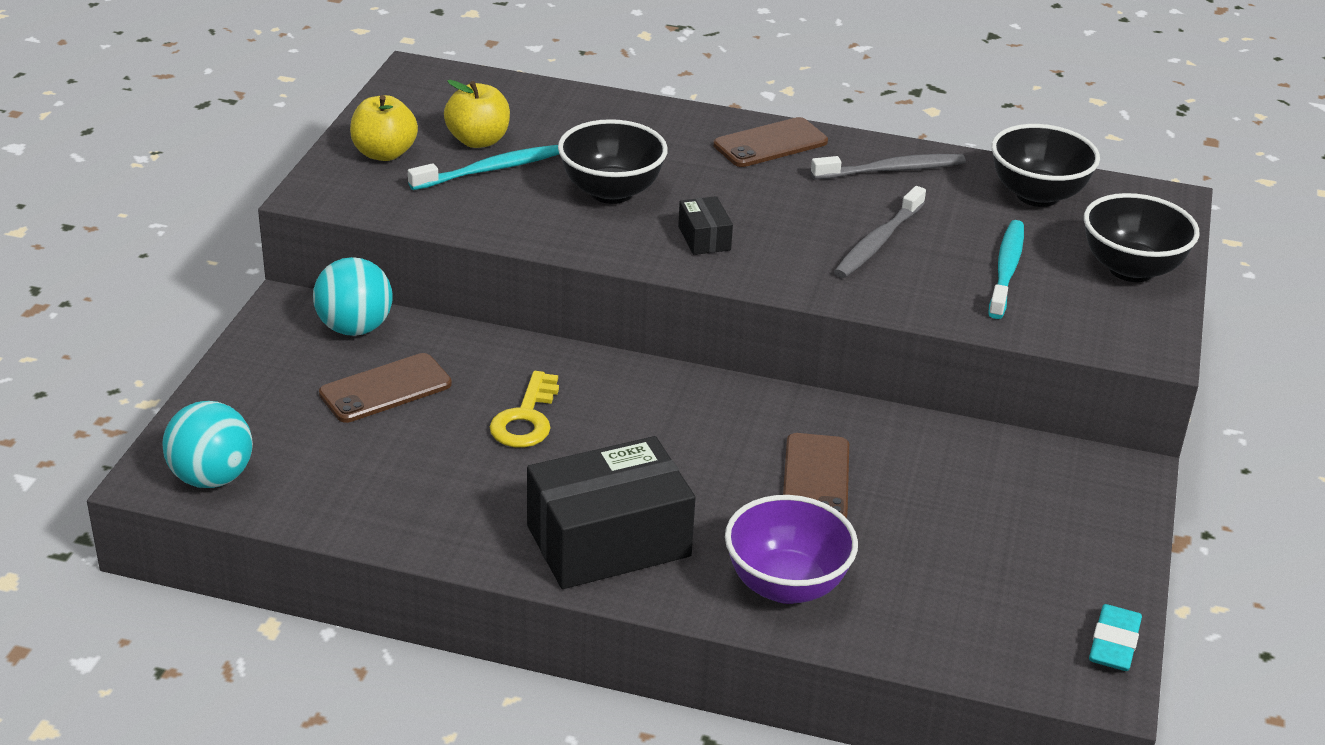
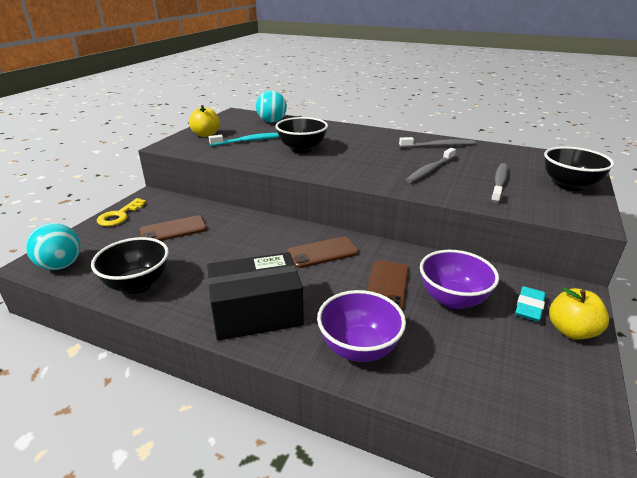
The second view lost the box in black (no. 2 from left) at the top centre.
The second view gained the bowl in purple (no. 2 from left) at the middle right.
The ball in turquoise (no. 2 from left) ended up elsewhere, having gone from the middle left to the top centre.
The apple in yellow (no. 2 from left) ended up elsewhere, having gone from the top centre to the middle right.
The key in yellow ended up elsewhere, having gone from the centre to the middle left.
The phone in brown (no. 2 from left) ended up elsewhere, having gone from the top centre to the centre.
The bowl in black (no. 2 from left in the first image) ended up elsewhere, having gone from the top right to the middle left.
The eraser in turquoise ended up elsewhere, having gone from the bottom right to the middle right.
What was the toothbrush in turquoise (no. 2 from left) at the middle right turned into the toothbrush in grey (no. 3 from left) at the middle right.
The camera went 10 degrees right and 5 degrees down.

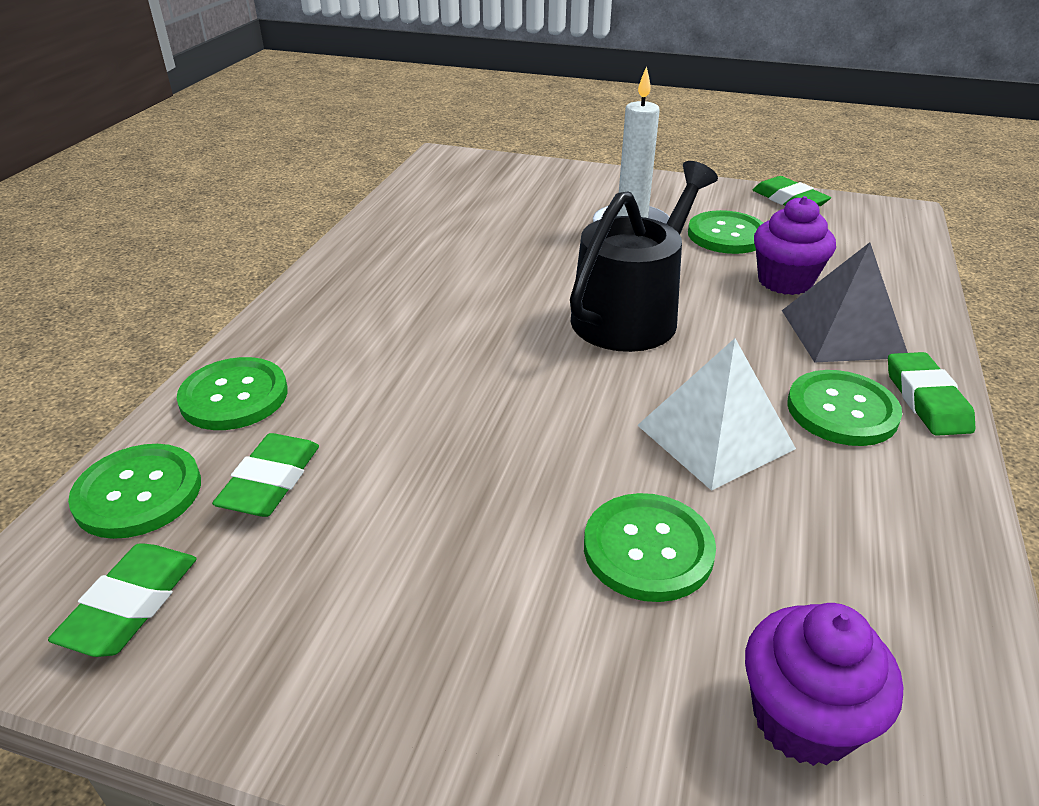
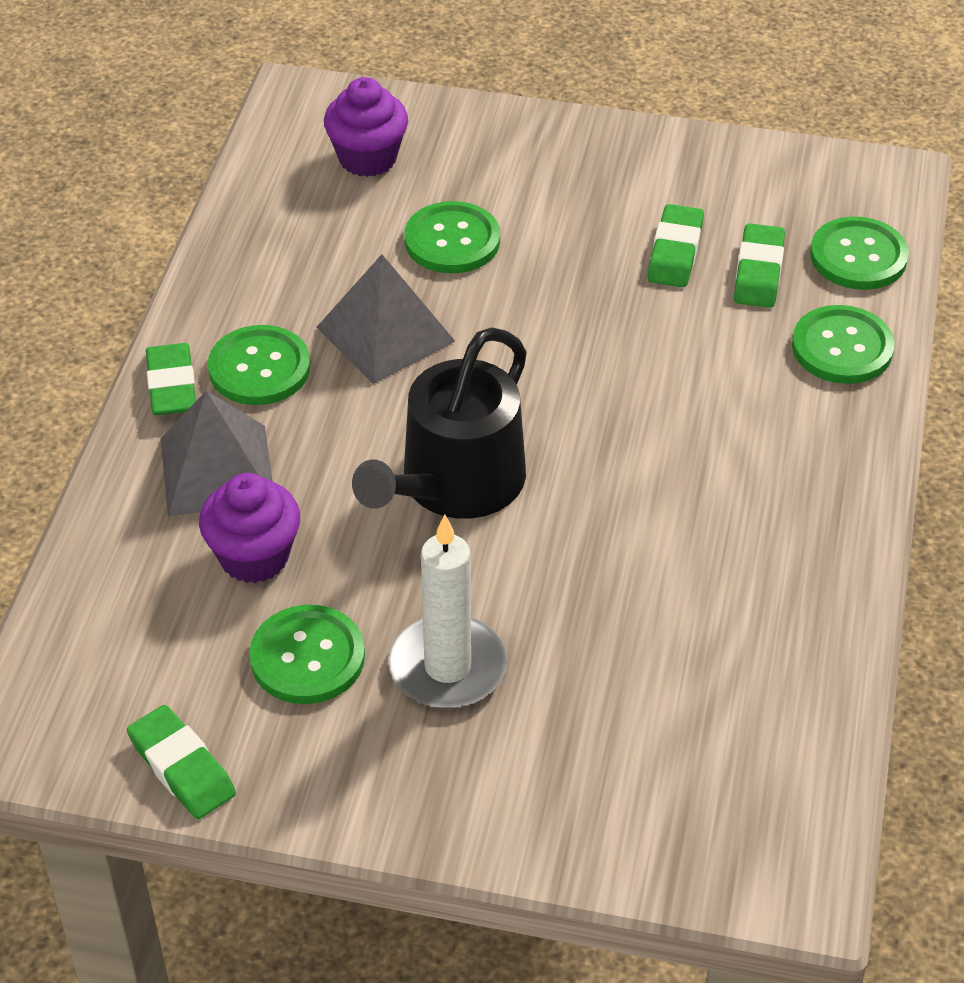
The eraser in green (no. 1 from left in the first image) ended up elsewhere, having gone from the bottom left to the top right.
What was the pyramid in white at the middle right turned into the pyramid in grey (no. 2 from left) at the top centre.
The camera went 175 degrees right and 10 degrees up.

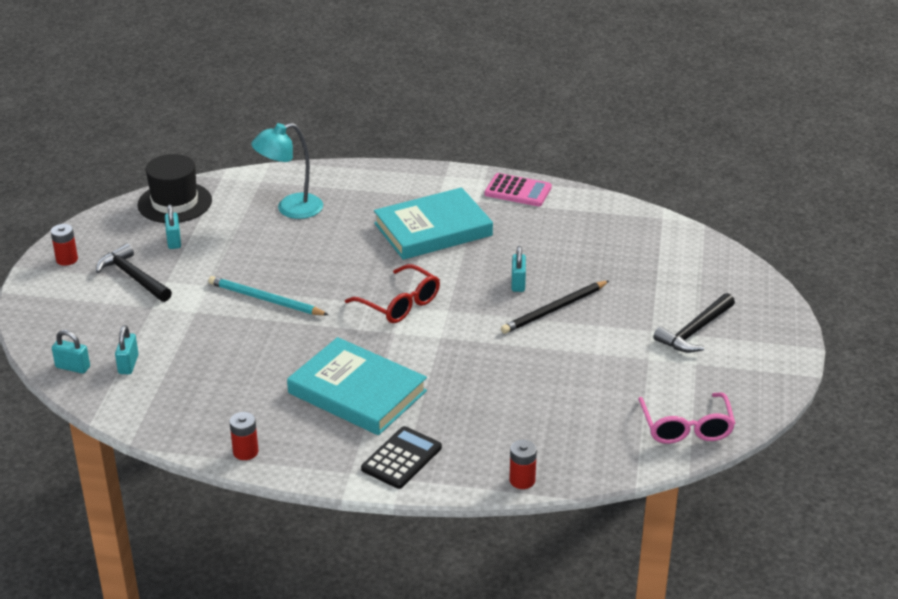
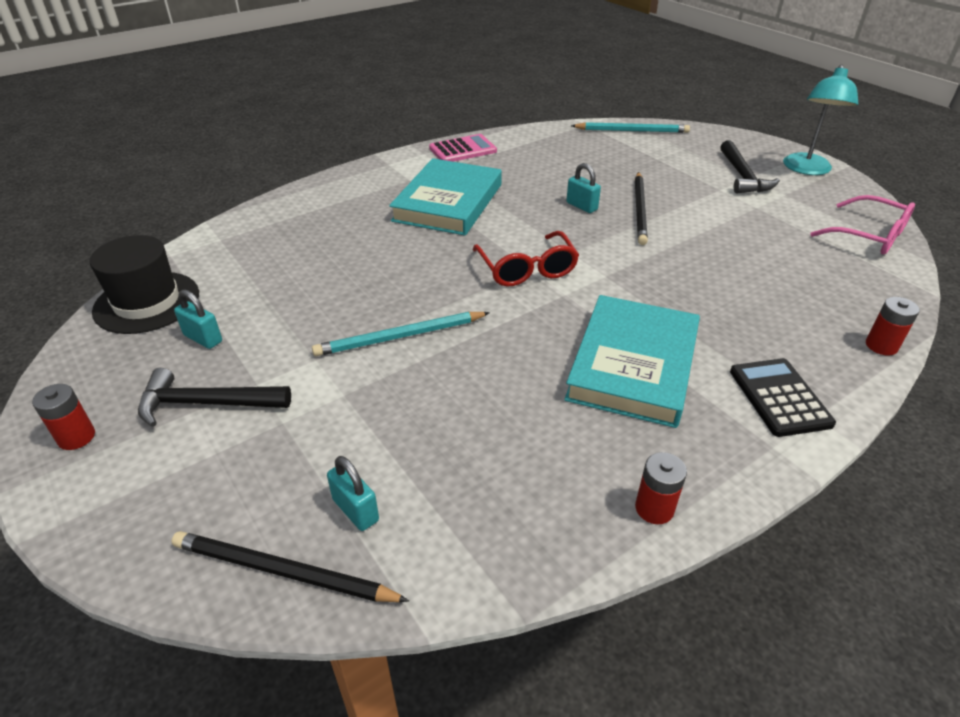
The second view gained the pencil in turquoise (no. 2 from left) at the top centre.
The lamp in turquoise ended up elsewhere, having gone from the top left to the top right.
Where the padlock in turquoise (no. 1 from left) stood at the middle left, the pencil in black (no. 1 from left) came to stand at the bottom left.
The book in turquoise (no. 1 from left in the first image) at the centre ended up facing another way, 60 degrees counterclockwise from before.
The glasses in red at the centre ended up facing another way, 75 degrees clockwise from before.
The camera went 45 degrees left and 5 degrees up.

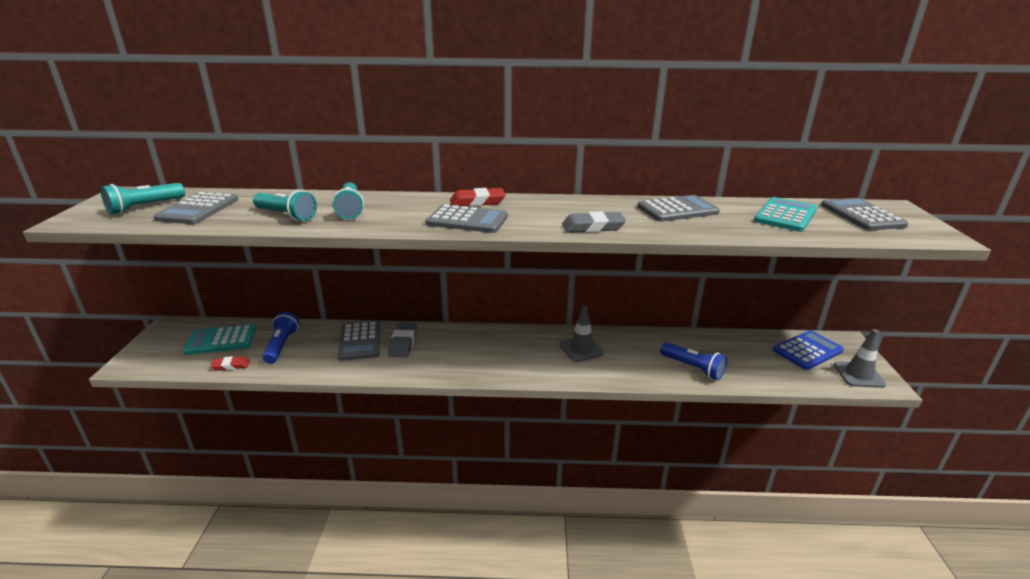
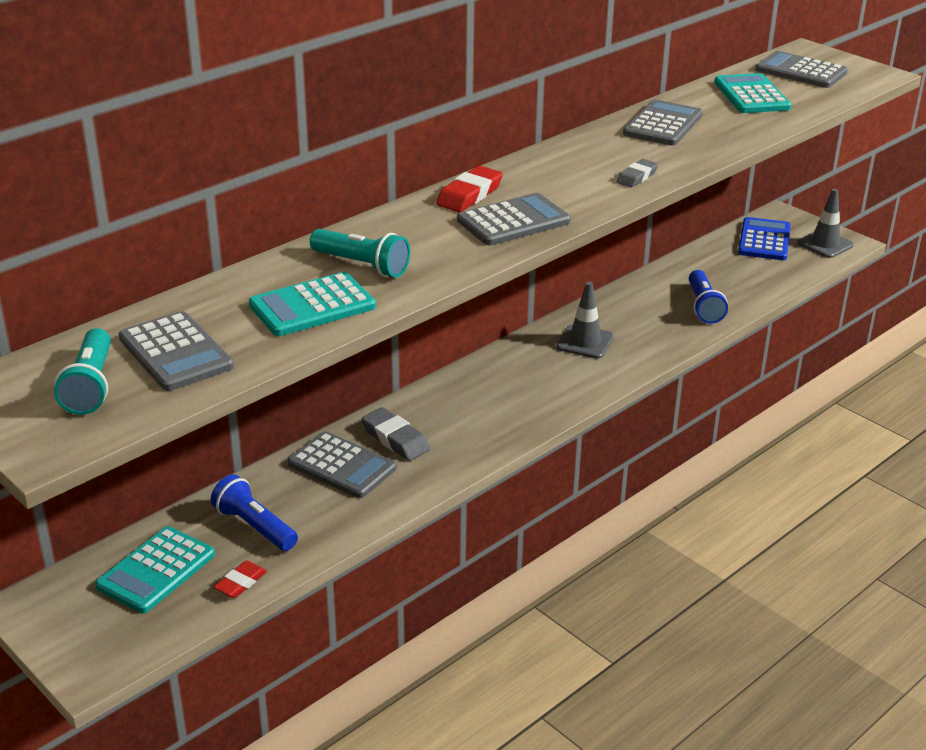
Where the flashlight in turquoise (no. 2 from left) stood at the middle left, the calculator in turquoise (no. 2 from left) came to stand at the centre.
The flashlight in blue (no. 2 from left) at the middle right ended up facing another way, 90 degrees clockwise from before.
The size of the eraser in grey (no. 2 from left) at the centre changed by a factor of 0.65.
The camera went 45 degrees left and 5 degrees up.

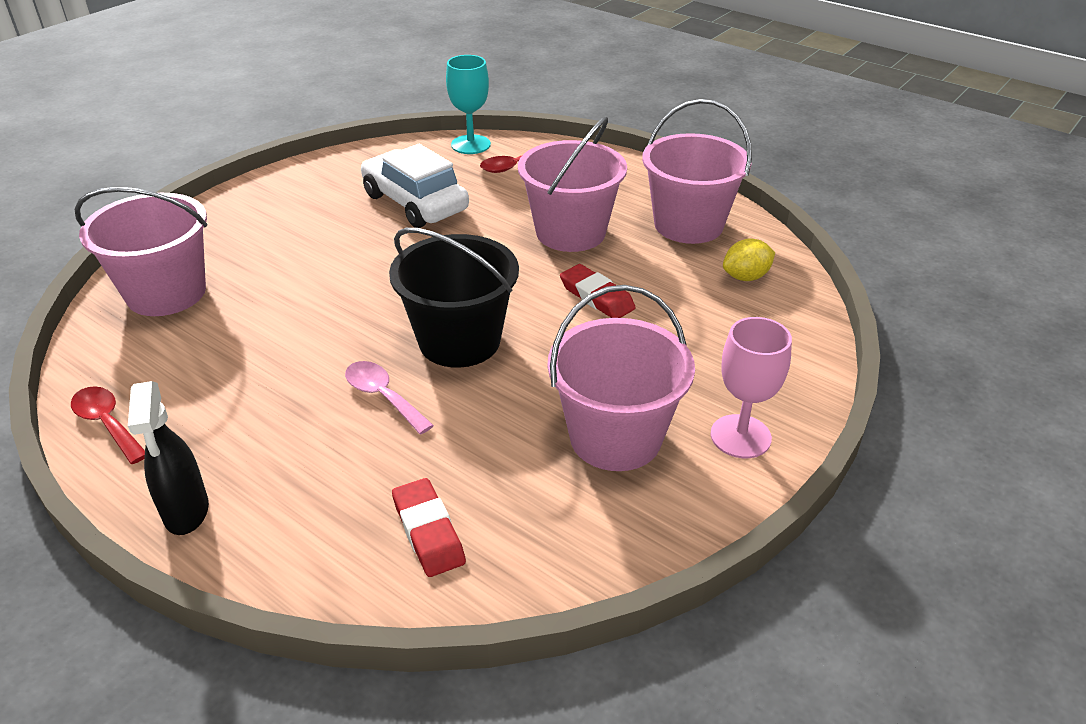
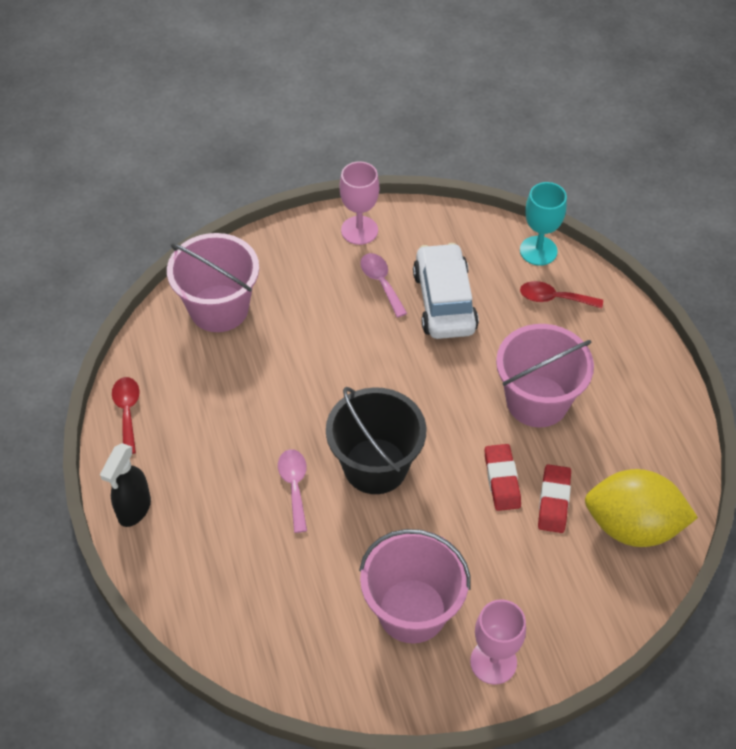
The second view lost the bucket in pink (no. 4 from left) at the top centre.
The second view gained the goblet in pink (no. 1 from left) at the top centre.
The second view gained the spoon in pink (no. 2 from left) at the centre.
The eraser in red (no. 1 from left in the first image) ended up elsewhere, having gone from the bottom centre to the middle right.
The size of the lemon in yellow at the middle right changed by a factor of 2.03.
The camera went 35 degrees right and 15 degrees up.

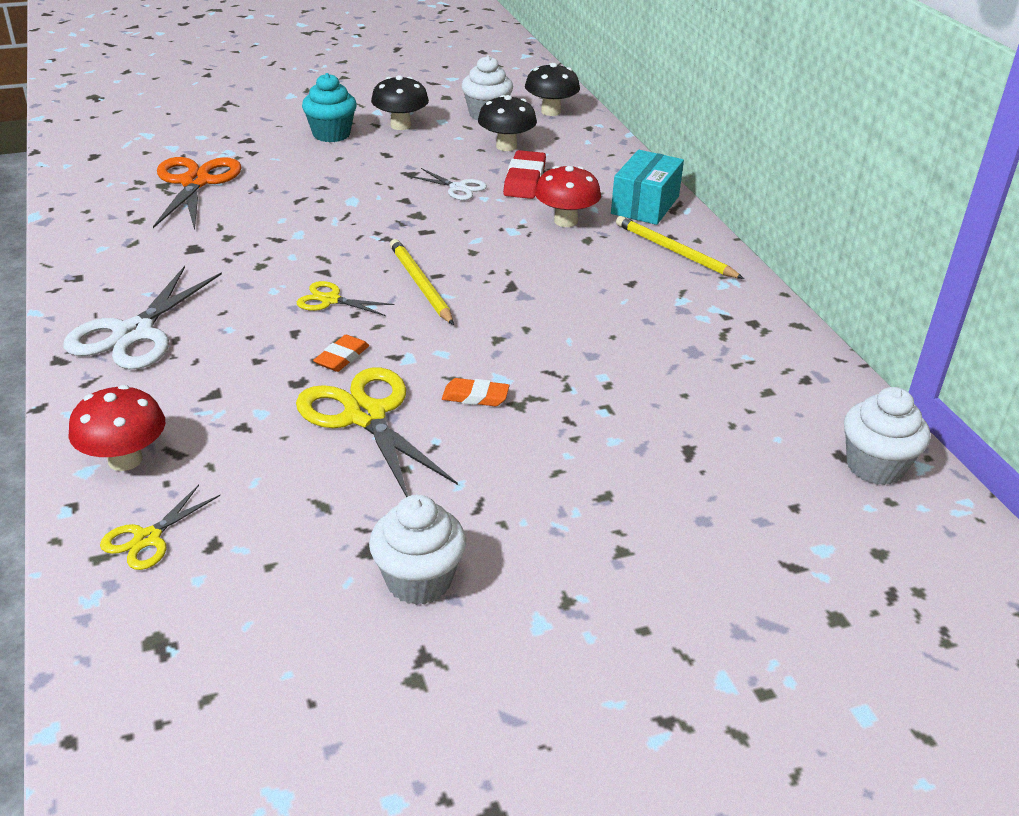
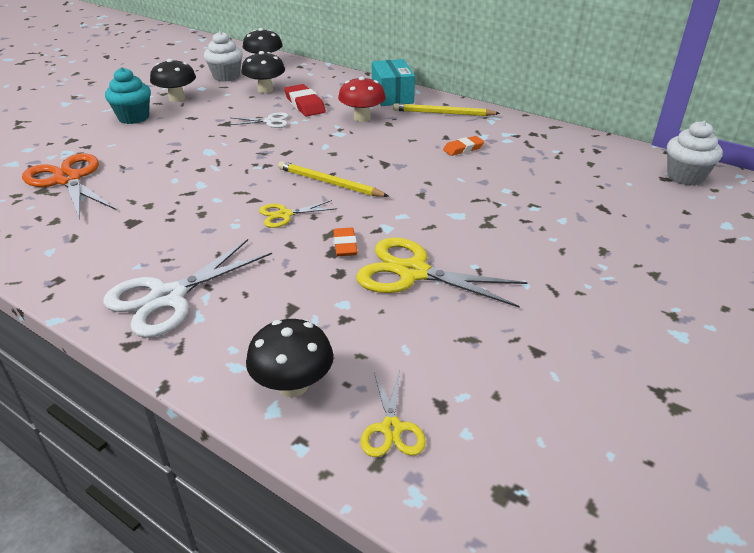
The second view lost the cupcake in white (no. 1 from left) at the bottom centre.
The eraser in orange (no. 2 from left) ended up elsewhere, having gone from the centre to the top centre.
What was the mushroom in red (no. 1 from left) at the middle left turned into the mushroom in black (no. 4 from left) at the centre.
The scissors in white (no. 1 from left) at the middle left ended up facing another way, 60 degrees clockwise from before.
The camera went 35 degrees left and 0 degrees up.

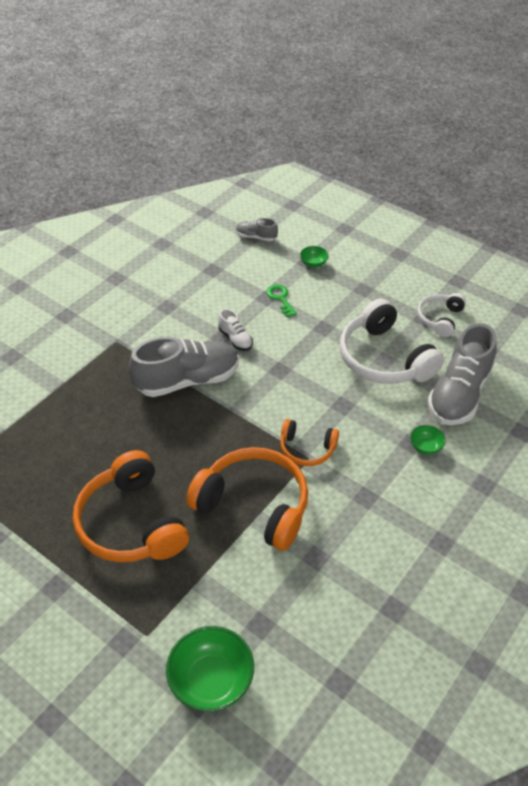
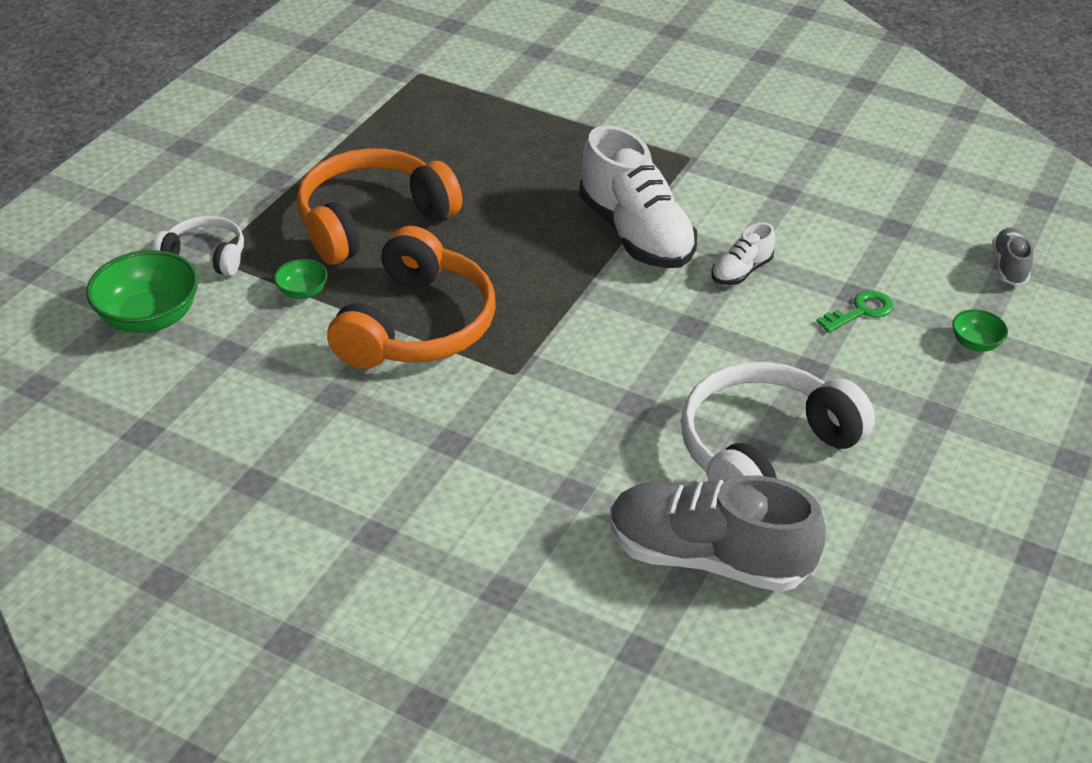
The second view lost the headphones in orange (no. 3 from left) at the centre.
The bowl in green (no. 3 from left in the first image) ended up elsewhere, having gone from the middle right to the middle left.
The headphones in white (no. 2 from left in the first image) ended up elsewhere, having gone from the middle right to the top left.
What was the shoe in grey (no. 1 from left) at the centre turned into the shoe in white (no. 1 from left) at the top centre.
The camera went 80 degrees right and 5 degrees down.

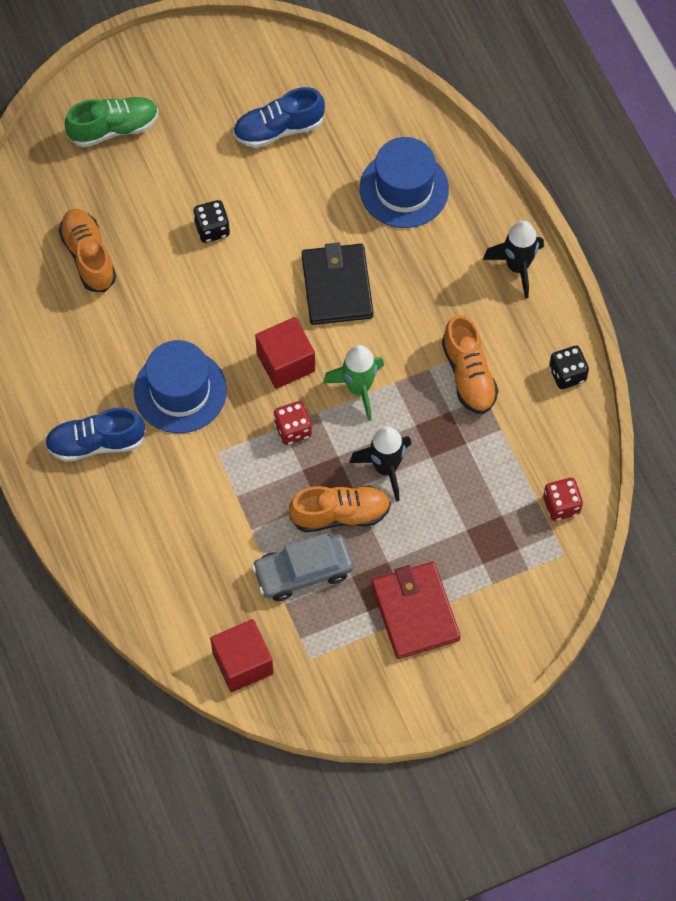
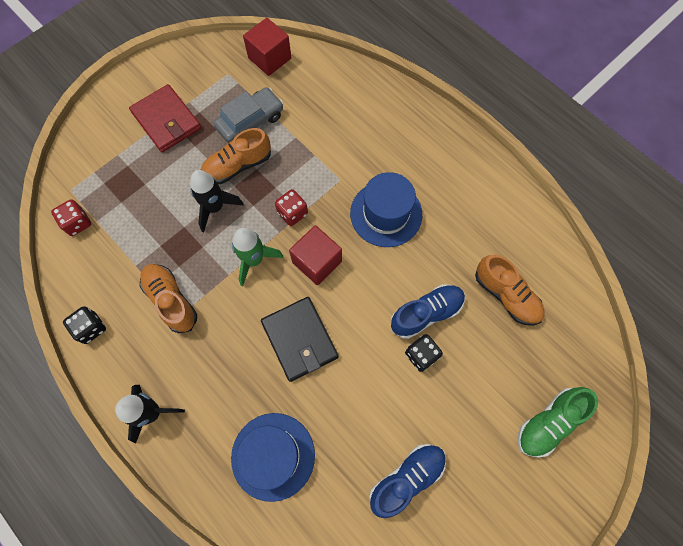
The shoe in blue (no. 1 from left in the first image) ended up elsewhere, having gone from the middle left to the centre.
The camera went 160 degrees right and 5 degrees up.

